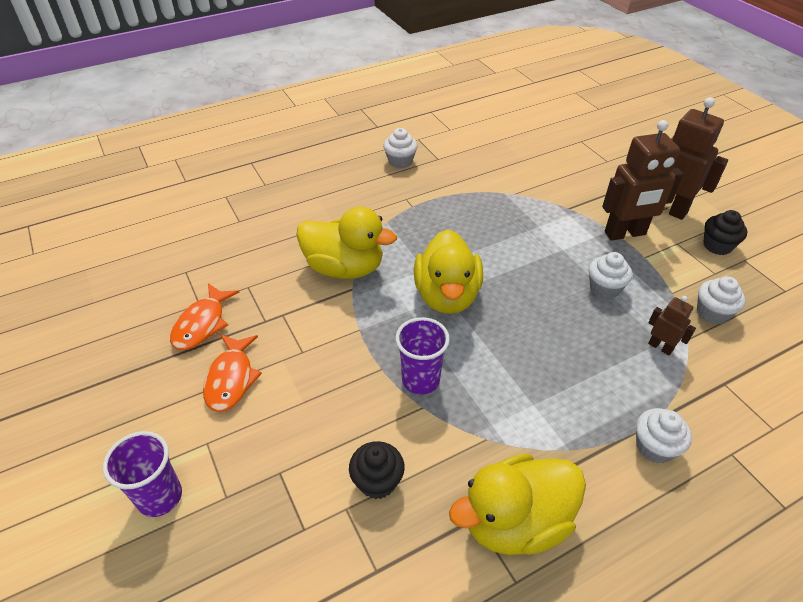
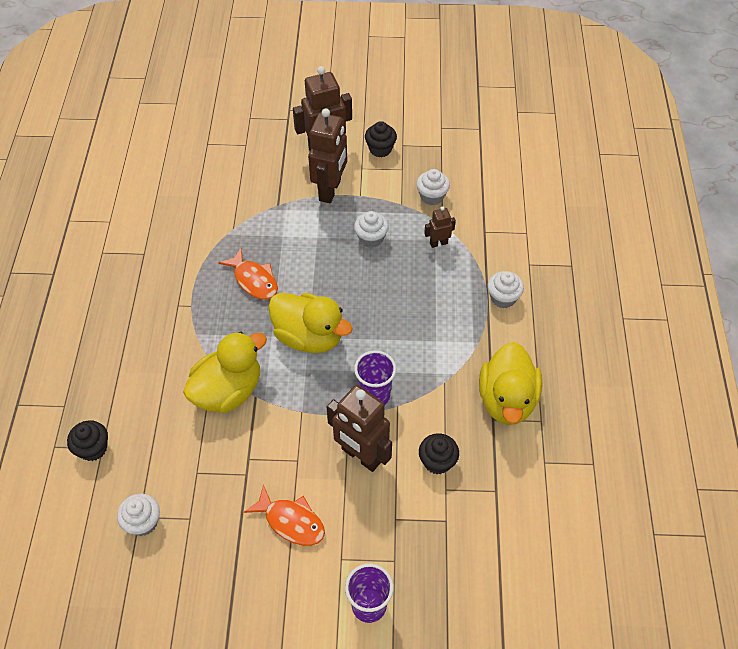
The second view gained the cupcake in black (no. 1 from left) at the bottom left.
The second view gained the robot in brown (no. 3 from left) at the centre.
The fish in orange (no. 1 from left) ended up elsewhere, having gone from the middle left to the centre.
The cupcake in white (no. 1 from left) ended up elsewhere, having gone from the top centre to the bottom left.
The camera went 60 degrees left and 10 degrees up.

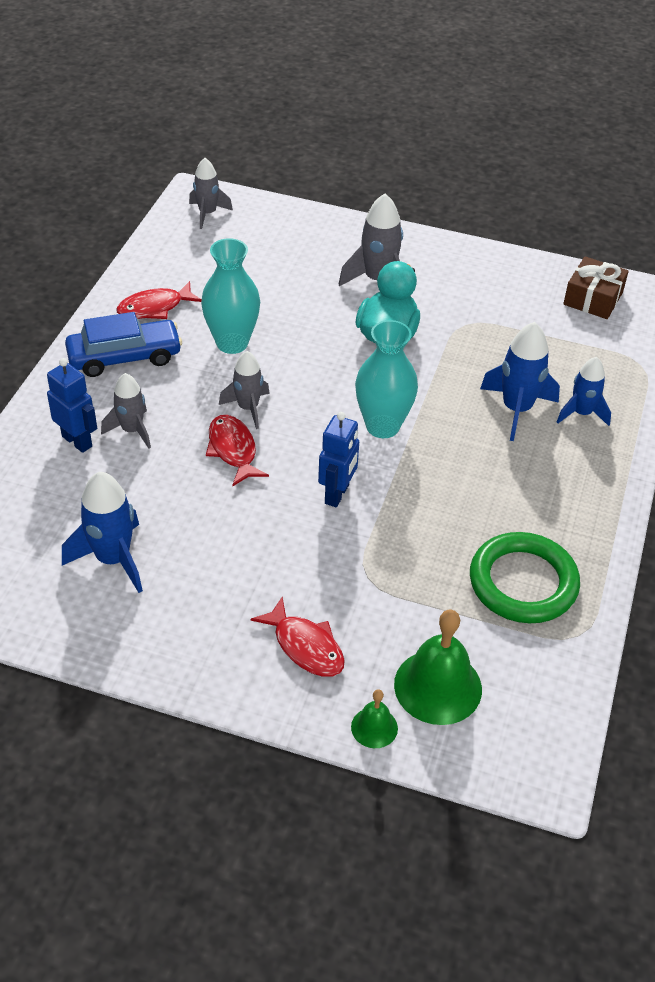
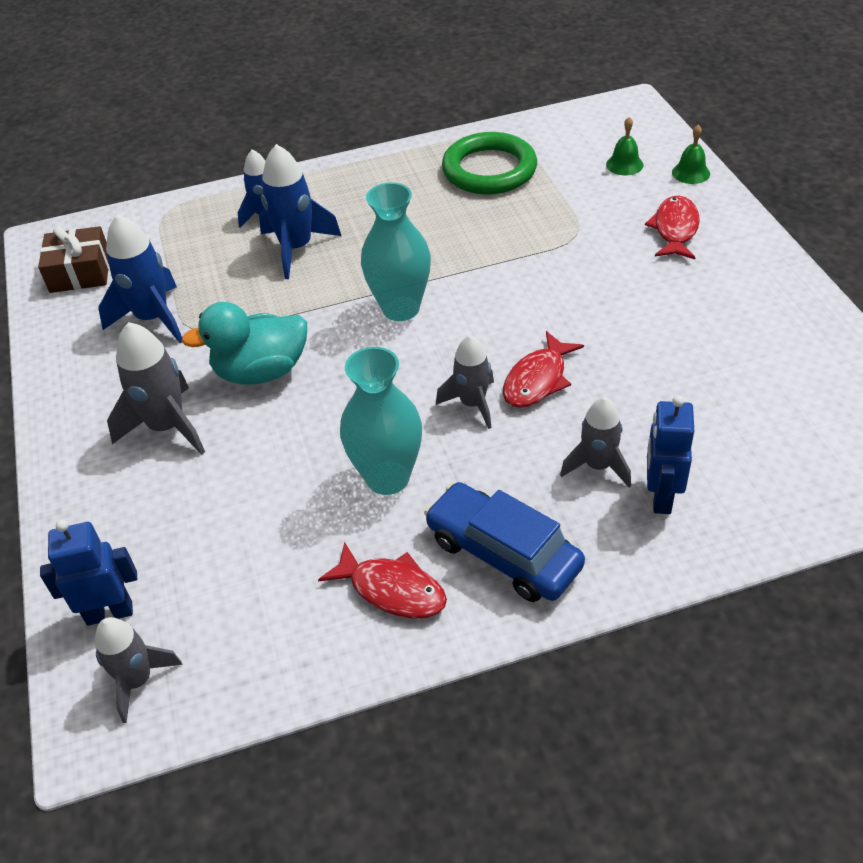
The rocket in blue (no. 1 from left) ended up elsewhere, having gone from the middle left to the top left.
The robot in blue (no. 2 from left in the first image) ended up elsewhere, having gone from the centre to the middle left.
The size of the bell in green (no. 2 from left in the first image) at the bottom right changed by a factor of 0.52.
The camera went 120 degrees left and 0 degrees up.

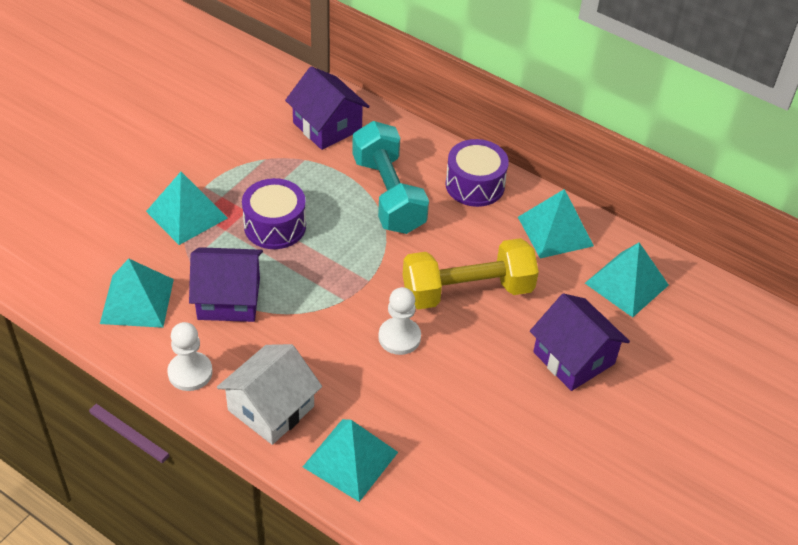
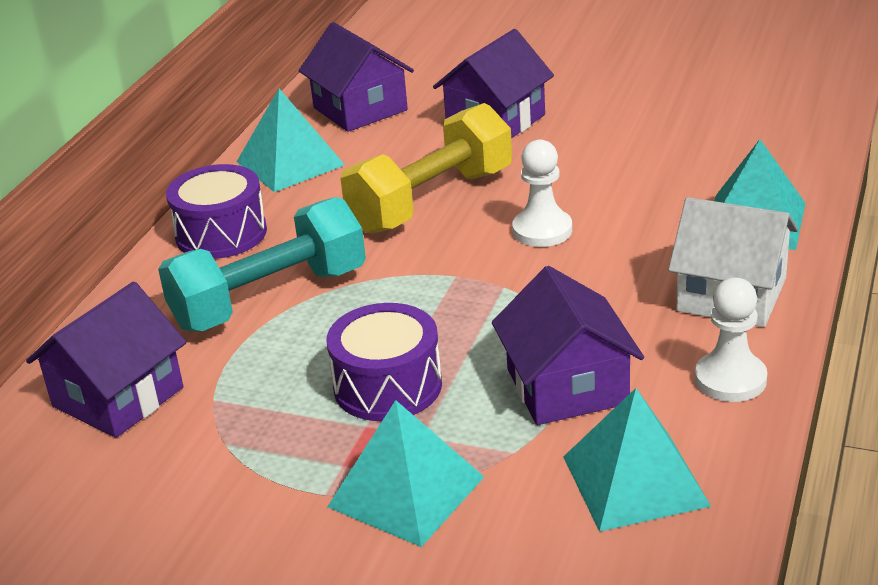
Where the pyramid in turquoise (no. 5 from left) stood at the middle right, the house in purple (no. 2 from left) came to stand at the top centre.
The dumbbell in yellow at the centre ended up facing another way, 75 degrees clockwise from before.
The camera went 100 degrees left and 15 degrees down.

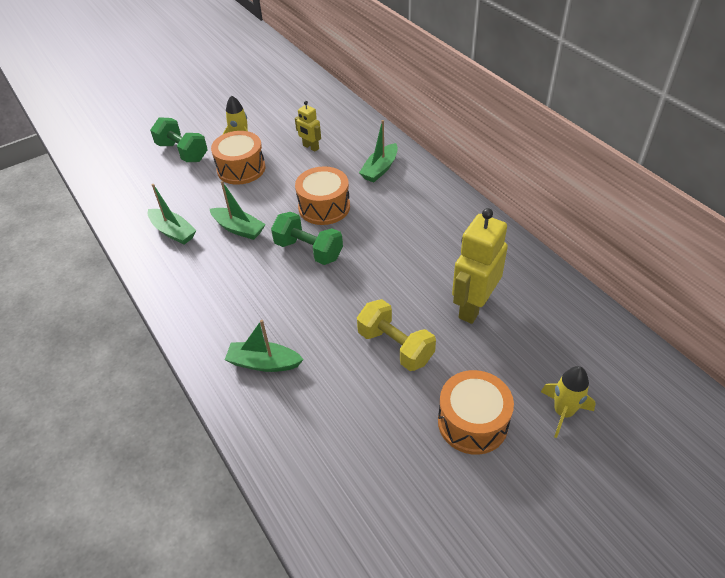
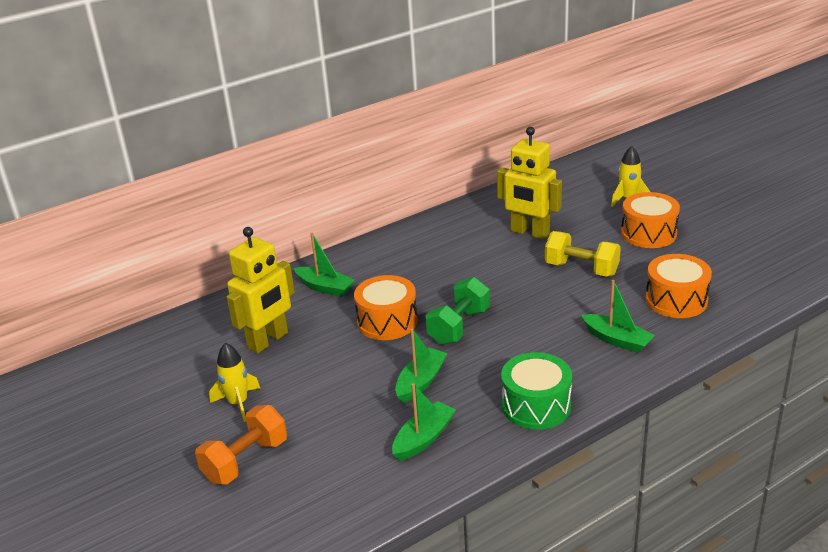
The second view gained the drum in green at the bottom centre.
The drum in orange (no. 1 from left in the first image) ended up elsewhere, having gone from the top left to the middle right.
What was the dumbbell in green (no. 1 from left) at the top left turned into the dumbbell in orange at the bottom left.
The boat in green (no. 3 from left in the first image) at the centre ended up facing another way, 60 degrees counterclockwise from before.
The dumbbell in yellow at the centre ended up facing another way, 75 degrees clockwise from before.
The size of the robot in yellow (no. 1 from left) at the top centre changed by a factor of 1.91.
The camera went 90 degrees left and 15 degrees down.

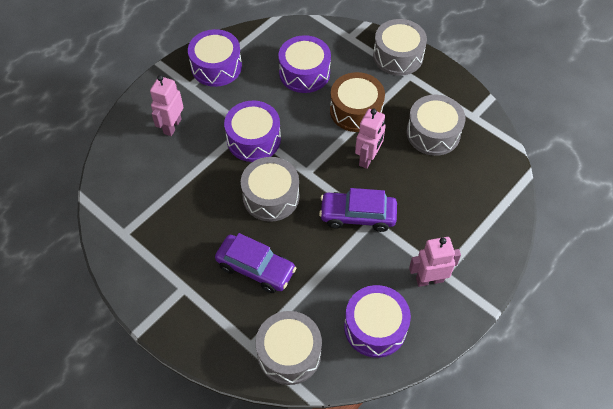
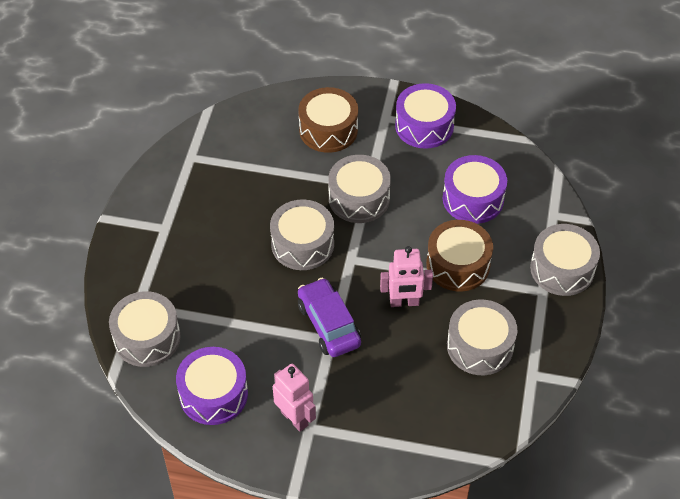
The second view lost the car in purple (no. 1 from left) at the centre.
Where the robot in pink (no. 1 from left) stood at the top left, the drum in brown (no. 1 from left) came to stand at the top centre.
What was the drum in purple (no. 2 from left) at the top centre turned into the drum in grey (no. 3 from left) at the centre.
The camera went 60 degrees right and 5 degrees down.

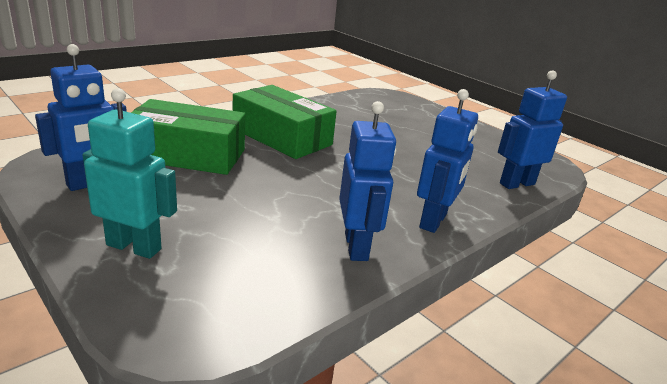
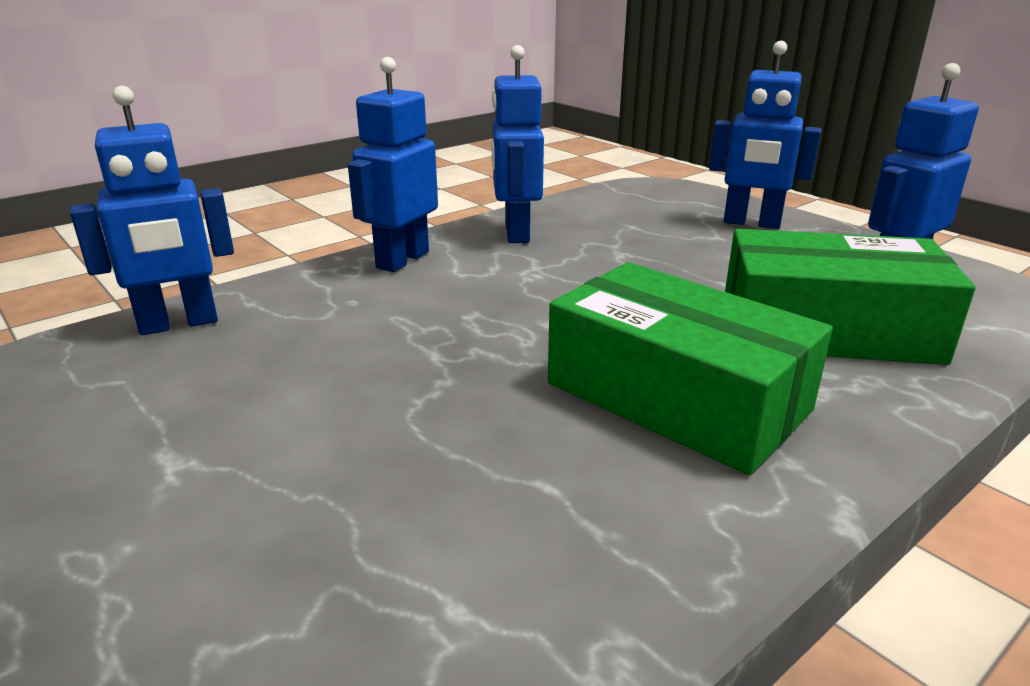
What was the robot in turquoise at the middle left turned into the robot in blue (no. 4 from left) at the top right.
The camera went 175 degrees left and 0 degrees up.

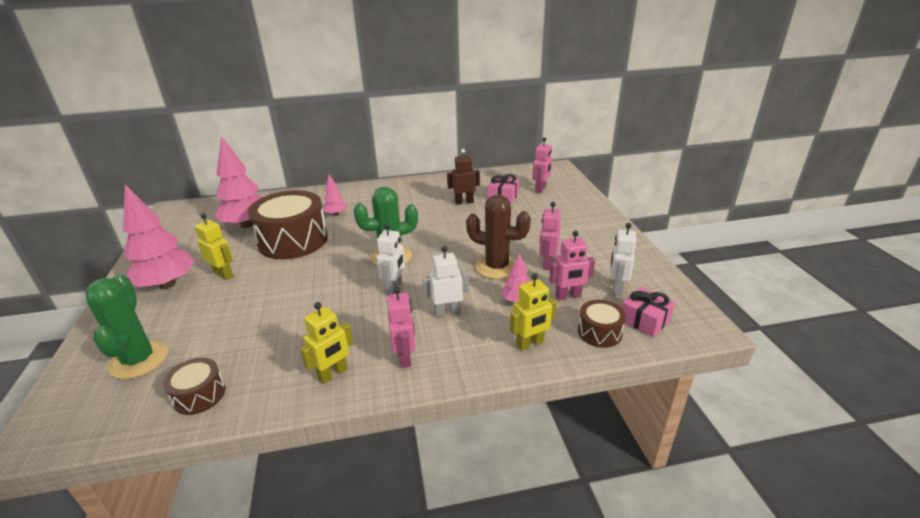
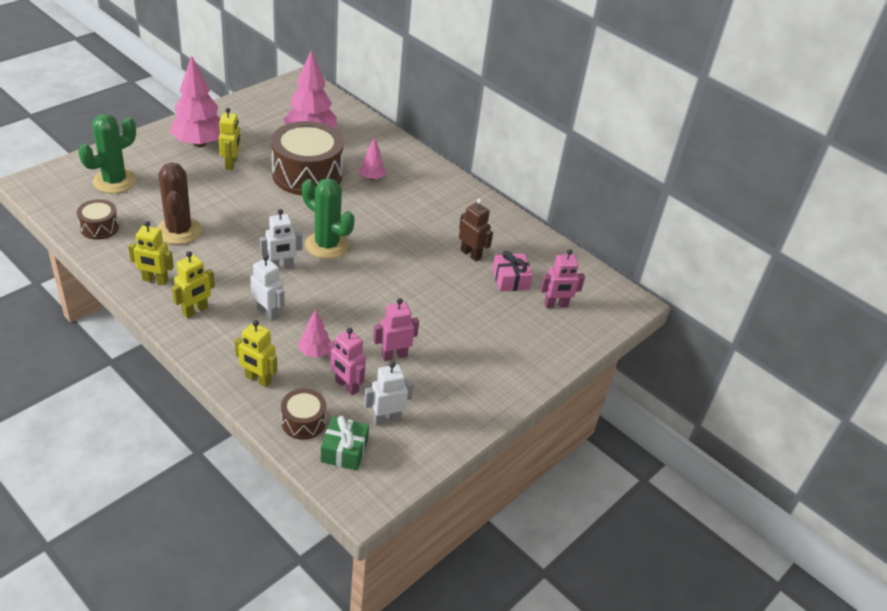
The cactus in brown ended up elsewhere, having gone from the centre to the top left.
What was the robot in pink (no. 1 from left) at the centre turned into the robot in yellow (no. 2 from left) at the middle left.
What was the gift in pink (no. 2 from left) at the middle right turned into the gift in green at the bottom centre.
The camera went 50 degrees right and 10 degrees up.

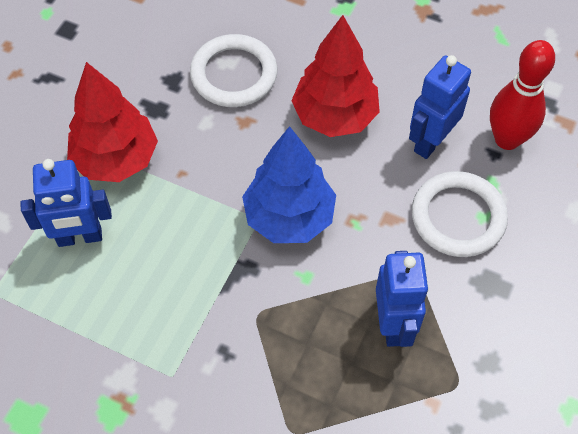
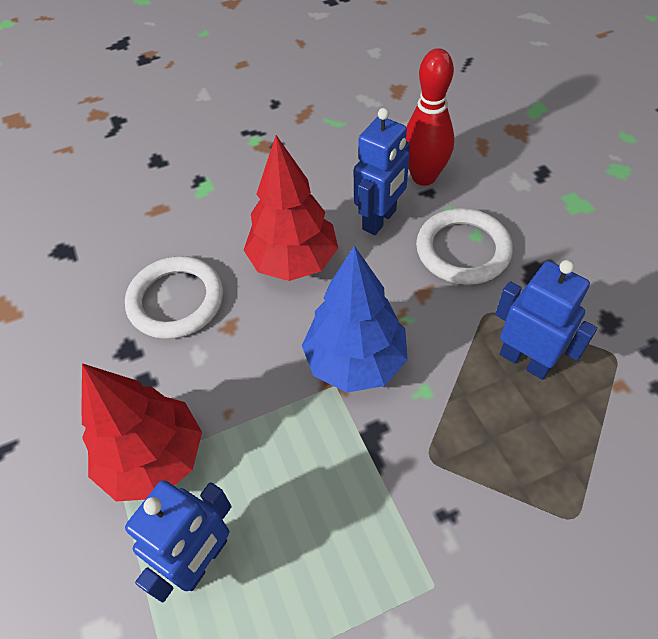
The robot in blue (no. 3 from left in the first image) at the top right ended up facing another way, 135 degrees counterclockwise from before.
The camera went 45 degrees left and 5 degrees down.

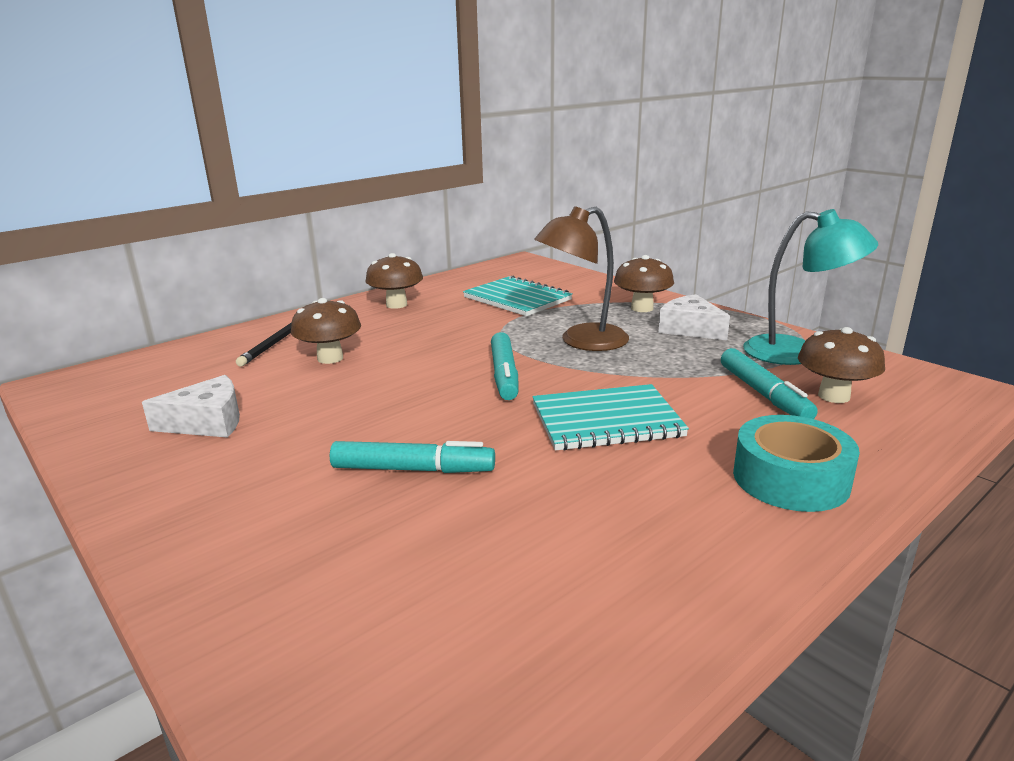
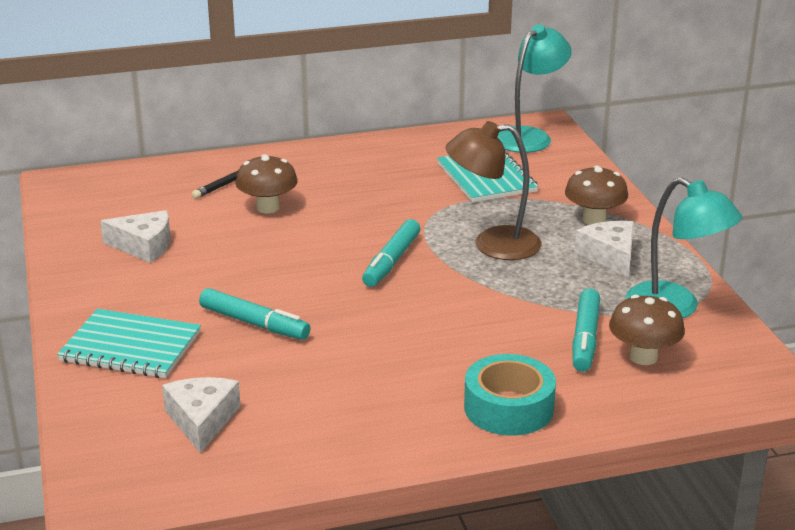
The second view lost the mushroom in brown (no. 2 from left) at the centre.
The second view gained the cheese in white (no. 2 from left) at the bottom left.
The second view gained the lamp in turquoise (no. 1 from left) at the top right.
The notebook in turquoise (no. 2 from left in the first image) ended up elsewhere, having gone from the centre to the middle left.
The camera went 25 degrees right and 5 degrees up.

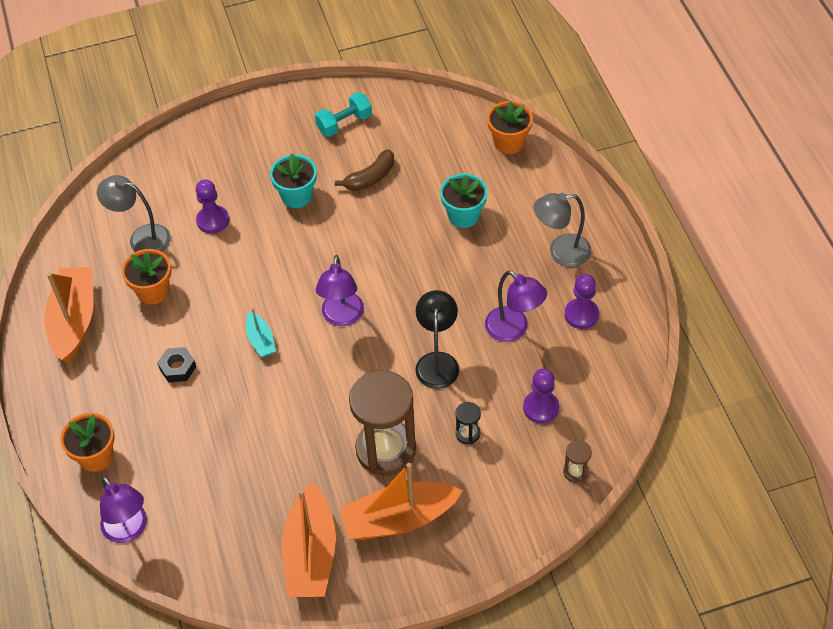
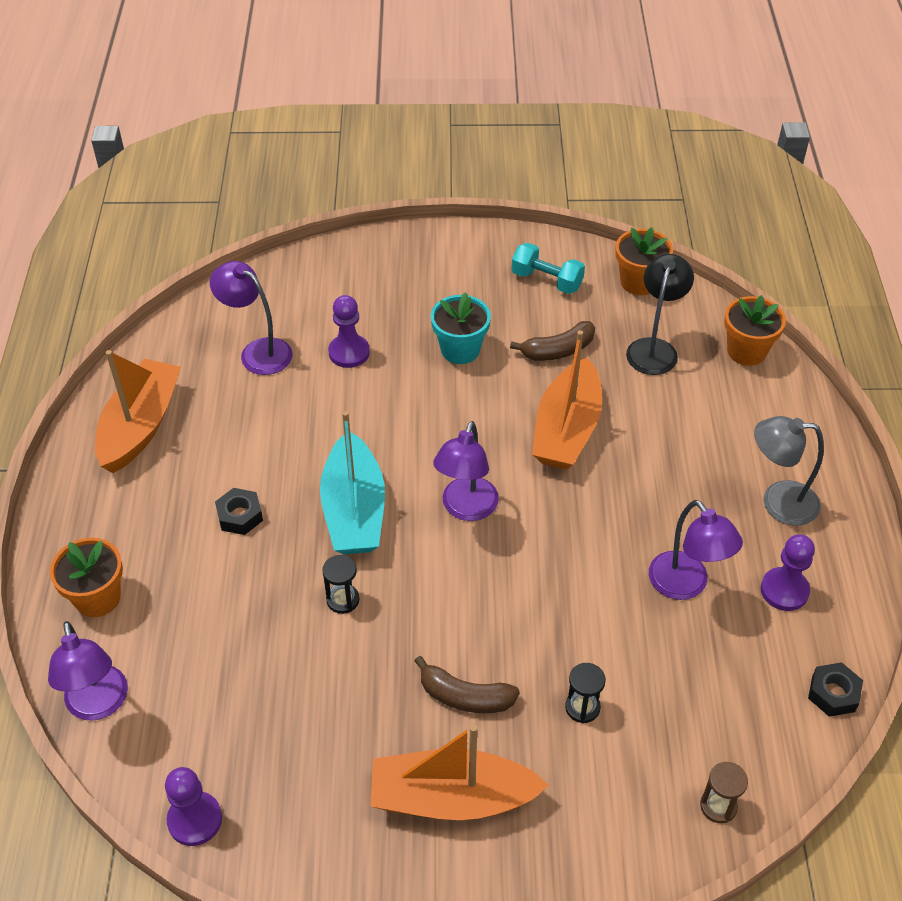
The second view lost the flower pot in turquoise (no. 2 from left) at the top centre.
The second view gained the hourglass in black (no. 1 from left) at the centre.
The second view gained the nut in black (no. 2 from left) at the bottom right.
The flower pot in orange (no. 2 from left) ended up elsewhere, having gone from the middle left to the top right.
The boat in orange (no. 2 from left in the first image) ended up elsewhere, having gone from the bottom centre to the centre.
The lamp in black ended up elsewhere, having gone from the centre to the middle right.
The pawn in purple (no. 2 from left in the first image) ended up elsewhere, having gone from the centre to the bottom left.
Where the hourglass in brown (no. 1 from left) stood at the bottom centre, the banana in brown (no. 1 from left) came to stand at the bottom centre.
What was the lamp in grey (no. 1 from left) at the middle left turned into the lamp in purple (no. 2 from left) at the middle left.
The dumbbell in turquoise at the top centre ended up facing another way, 45 degrees clockwise from before.
The size of the boat in turquoise at the middle left changed by a factor of 2.02.
The camera went 15 degrees right and 5 degrees down.

